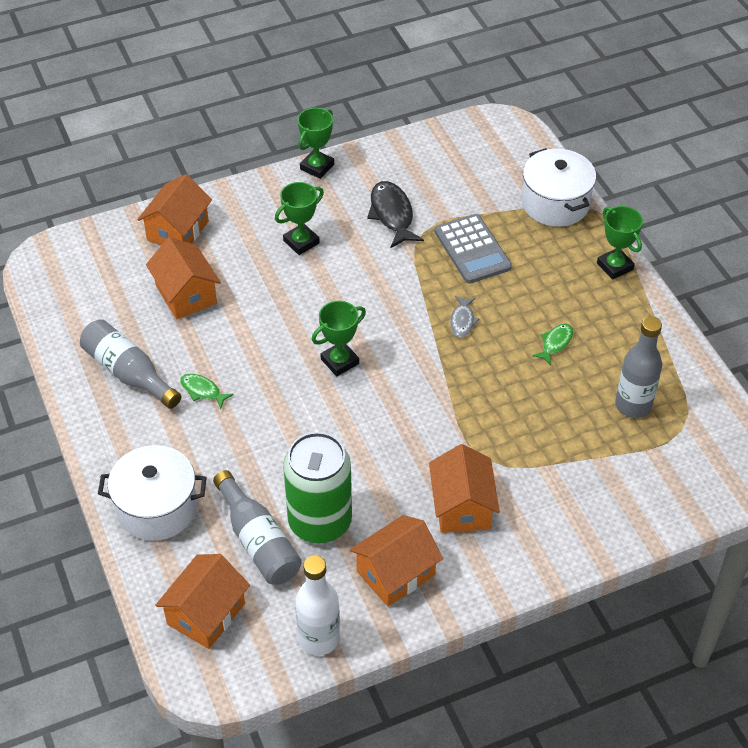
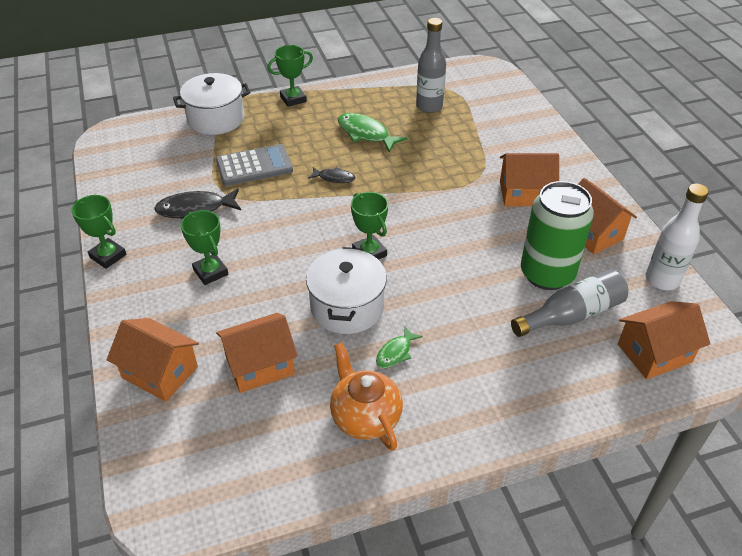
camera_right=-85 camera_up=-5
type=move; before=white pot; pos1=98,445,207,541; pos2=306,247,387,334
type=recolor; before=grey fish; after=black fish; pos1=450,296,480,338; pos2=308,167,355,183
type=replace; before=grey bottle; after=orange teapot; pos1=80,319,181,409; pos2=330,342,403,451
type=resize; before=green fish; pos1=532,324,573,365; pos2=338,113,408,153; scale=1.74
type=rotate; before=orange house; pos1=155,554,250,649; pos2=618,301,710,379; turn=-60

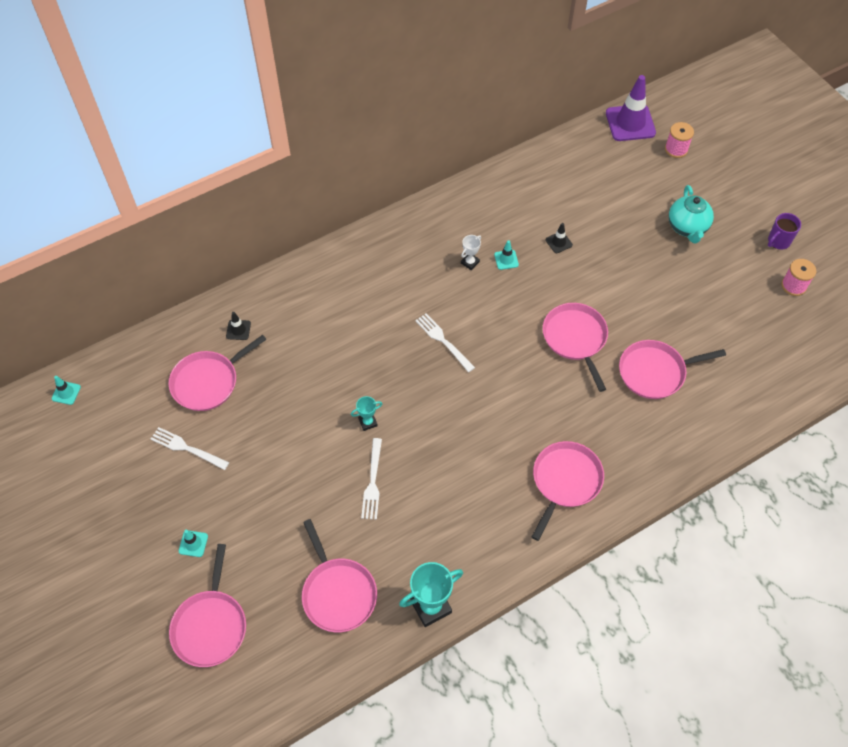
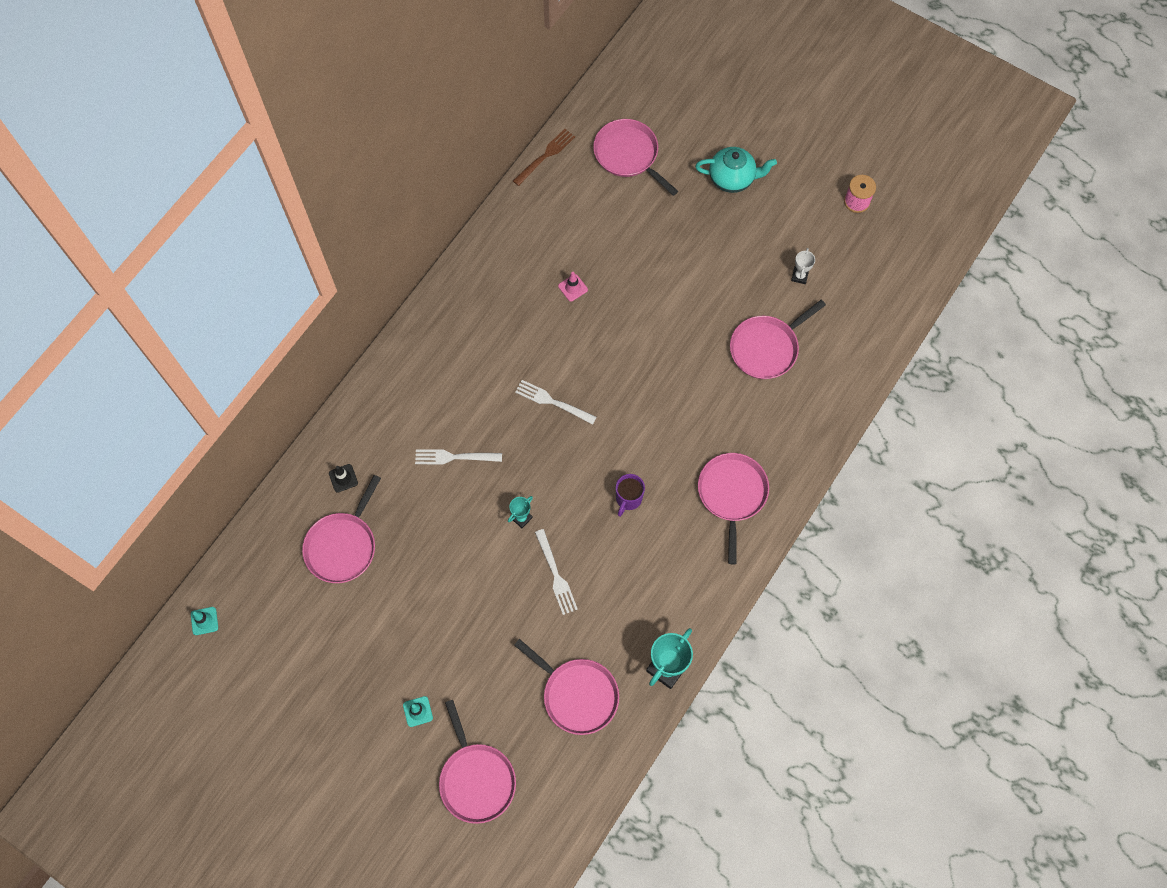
camera_right=-25 camera_up=10
type=move; before=white fork; pos1=151,427,229,470; pos2=415,449,502,465
type=insert; after=brown fork; pos2=513,129,575,186
type=recolor; before=turquoise traffic cone; after=pink traffic cone; pos1=494,240,519,270; pos2=558,272,588,302
type=move; before=pink pan; pos1=543,303,608,392; pos2=593,119,678,196
type=move; before=purple mug; pos1=768,213,801,250; pos2=616,474,645,517
type=rotate; before=turquoise teapot; pos1=668,185,714,243; pos2=695,147,777,193; turn=-60
type=move; before=white trophy; pos1=461,235,481,270; pos2=791,248,815,284
type=delete; before=black traffic cone; pos1=546,223,573,253
type=delete; before=purple traffic cone; pos1=606,75,656,141
type=delete; before=pink spool; pos1=665,122,694,158

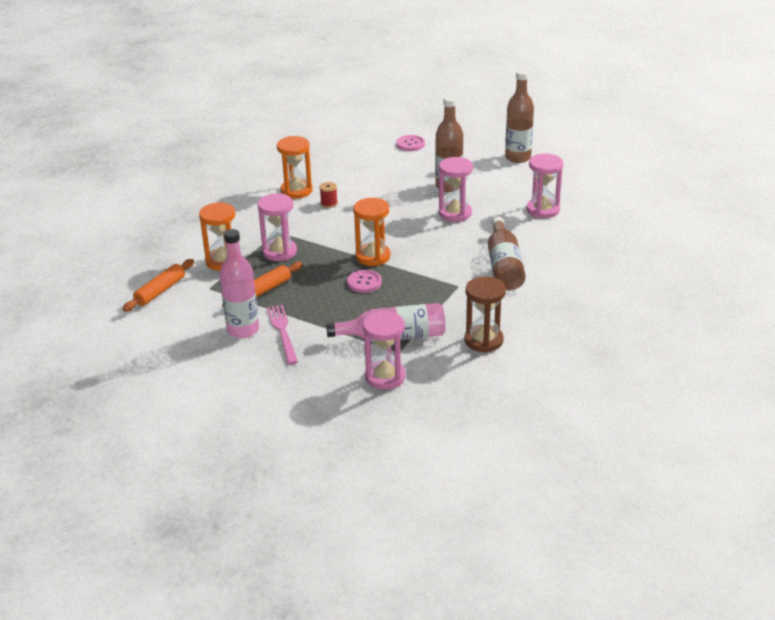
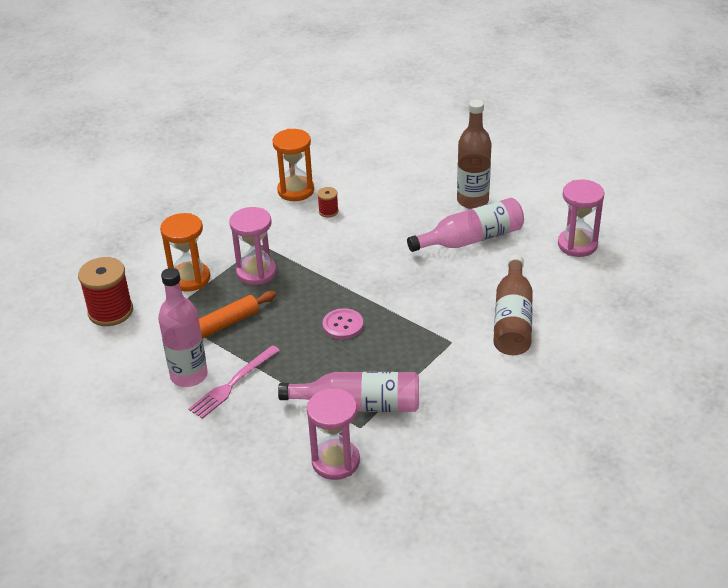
camera_right=10 camera_up=5
type=replace; before=orange rolling pin; after=red spool; pos1=122,259,194,312; pos2=78,257,133,326
type=rotate; before=pink fork; pos1=267,305,298,365; pos2=188,345,280,419; turn=-135
type=replace; before=pink hourglass; after=pink bottle; pos1=439,157,473,222; pos2=407,198,524,252
type=delete; before=orange hourglass; pos1=353,198,390,266
type=delete; before=pink button; pos1=396,135,425,151
type=delete; before=brown hourglass; pos1=465,276,506,353
type=delete; before=brown bottle; pos1=505,70,534,163

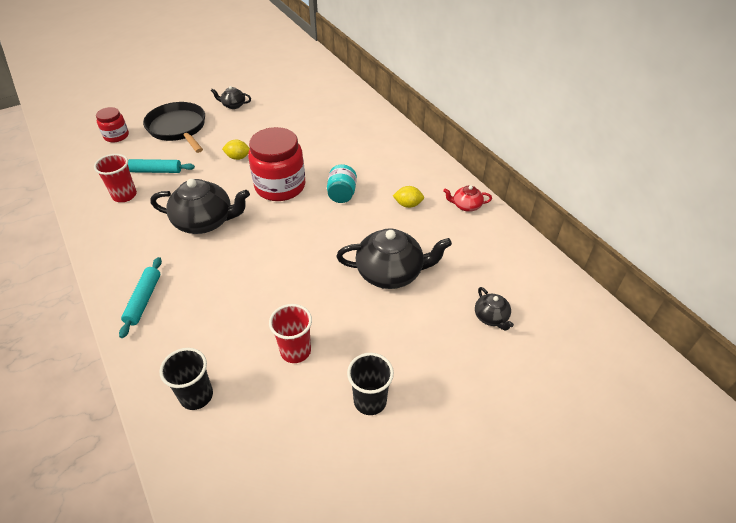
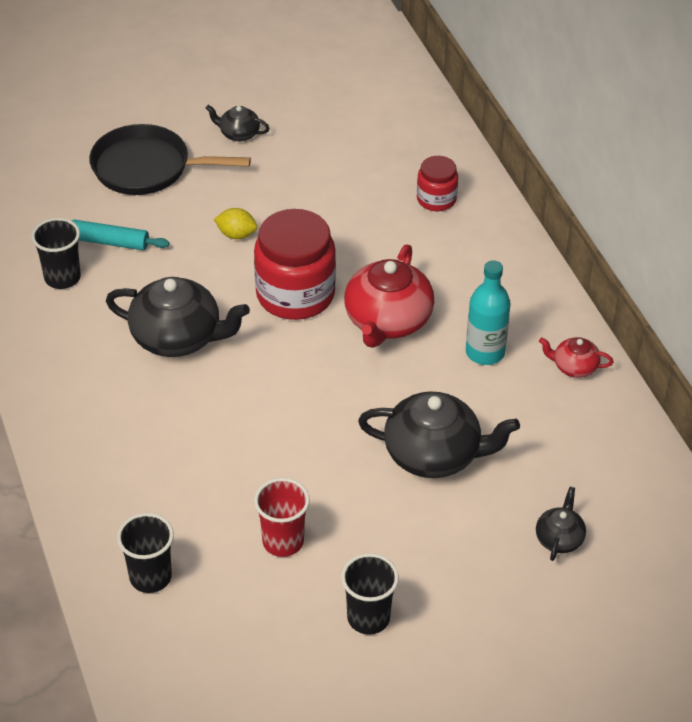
camera_right=10 camera_up=0
type=recolor; before=red cup; after=black cup; pos1=94,154,137,202; pos2=31,218,81,289
type=rotate; before=black pan; pos1=143,102,205,153; pos2=89,124,251,195; turn=-60
type=replace; before=turquoise jar; after=red teapot; pos1=327,164,357,203; pos2=344,244,435,348
type=move; before=red jar; pos1=96,107,129,142; pos2=417,156,458,211
type=replace; before=yellow lemon; after=turquoise bottle; pos1=393,186,424,208; pos2=466,260,511,365
type=rotate; before=black teapot; pos1=475,287,514,331; pos2=536,487,586,561; turn=-150
type=delete; before=turquoise rolling pin; pos1=119,257,162,338

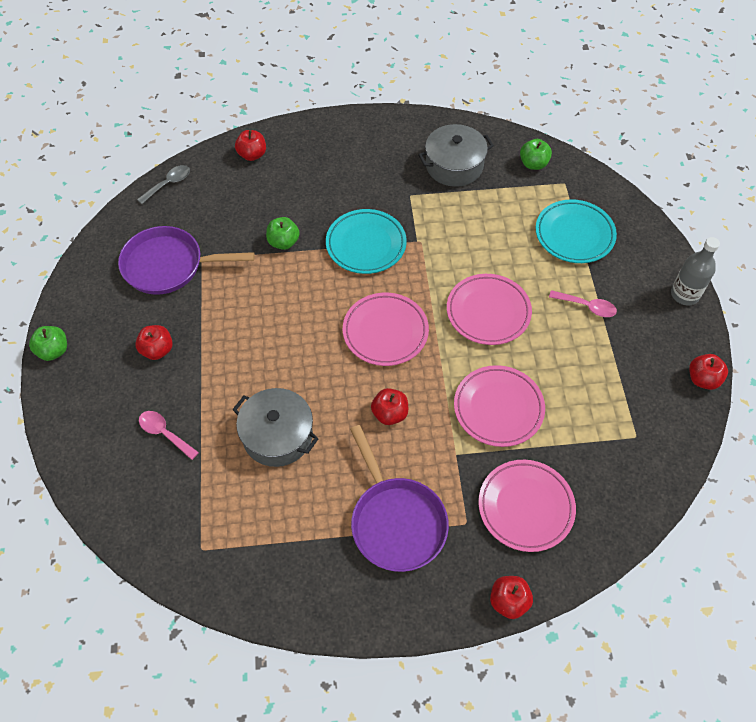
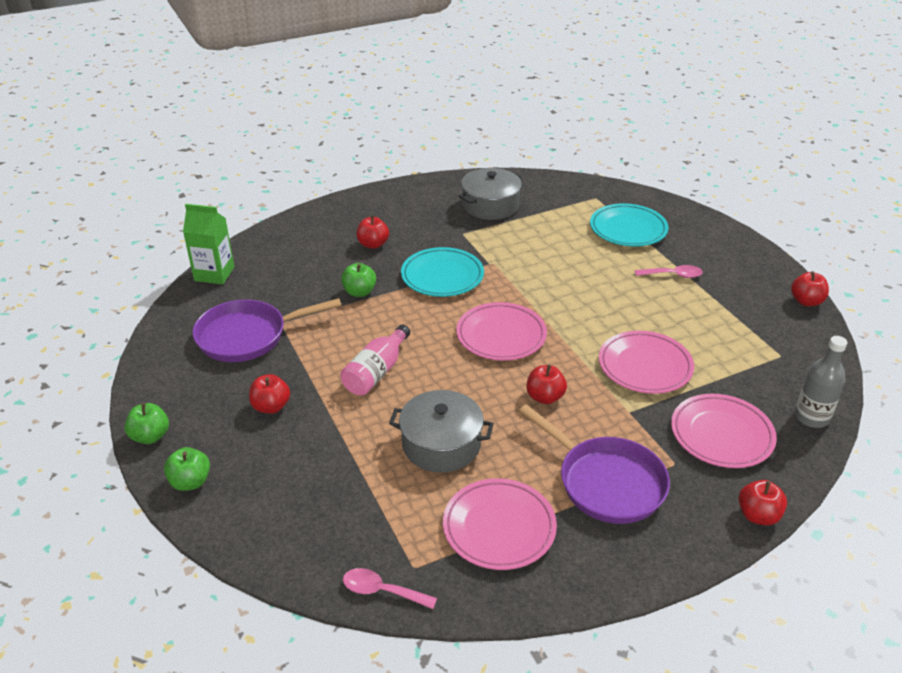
camera_right=-20 camera_up=-20
type=move; before=green apple; pos1=520,139,552,170; pos2=164,447,210,491
type=replace; before=grey spoon; after=green carton; pos1=137,165,190,204; pos2=183,204,235,285
type=insert; after=pink bottle; pos2=340,324,410,396
type=move; before=pink spoon; pos1=139,411,199,460; pos2=343,568,437,609
type=move; before=red apple; pos1=235,130,266,161; pos2=357,215,389,249
type=move; before=pink plate; pos1=447,274,532,345; pos2=443,478,557,570
type=move; before=grey bottle; pos1=671,237,720,305; pos2=795,336,847,428

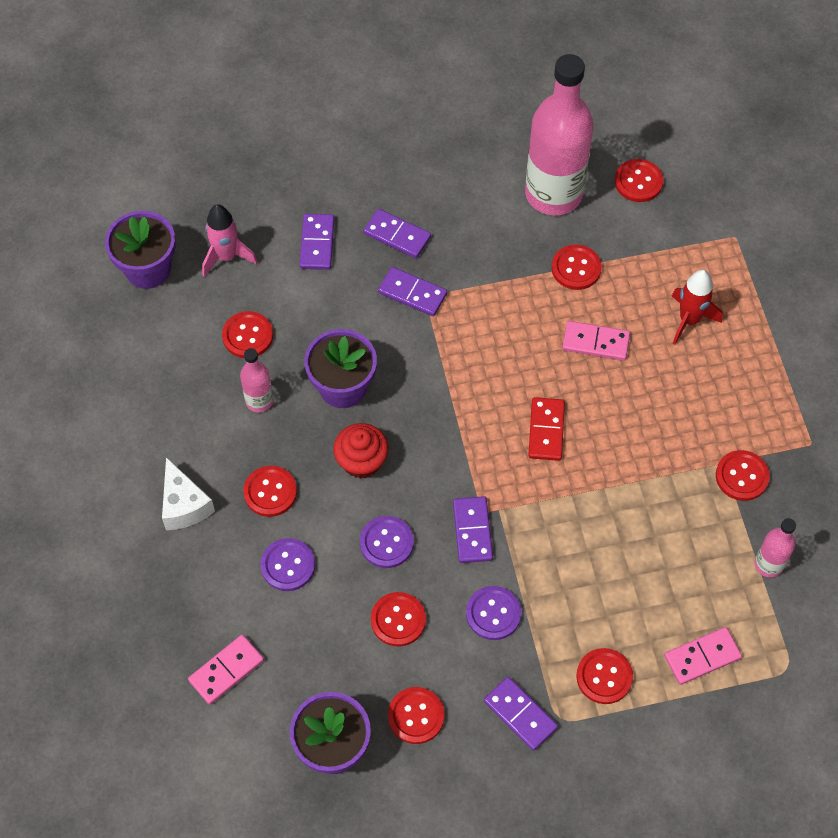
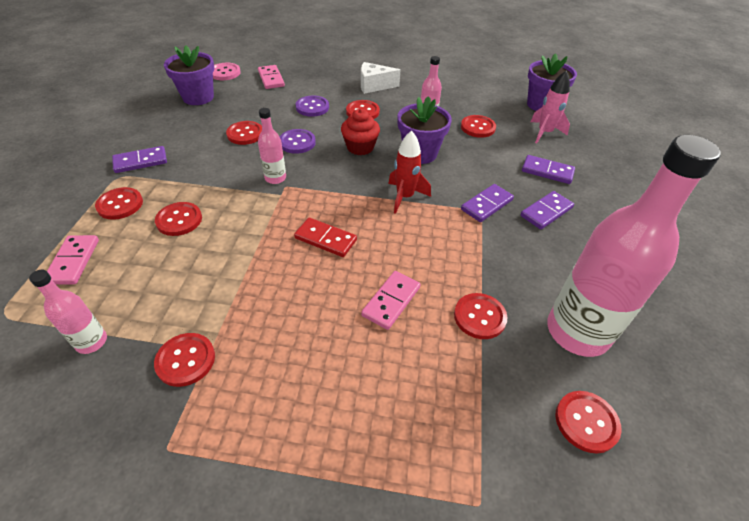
camera_right=110 camera_up=-15
type=move; before=red button; pos1=388,687,445,744; pos2=155,202,202,236
type=insert; after=pink button; pos2=213,63,241,80
type=replace; before=purple domino; after=pink bottle; pos1=453,496,493,563; pos2=258,108,286,184
type=move; before=red rocket; pos1=672,270,722,344; pos2=388,130,431,214
type=delete; before=purple button; pos1=466,586,521,640

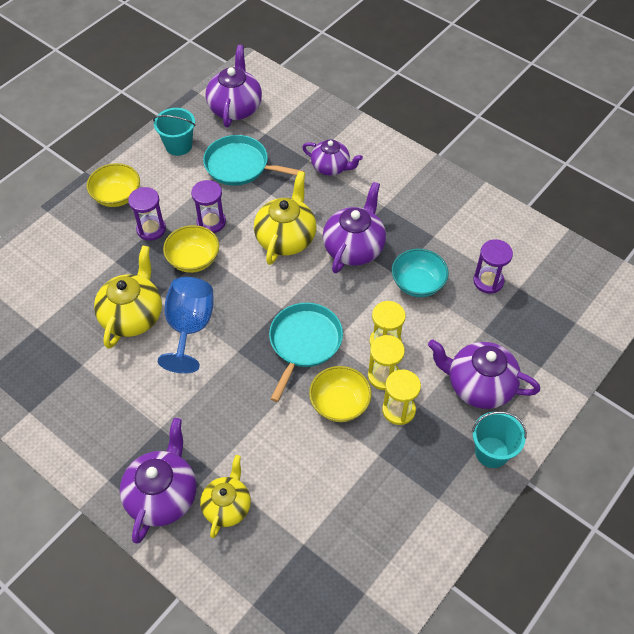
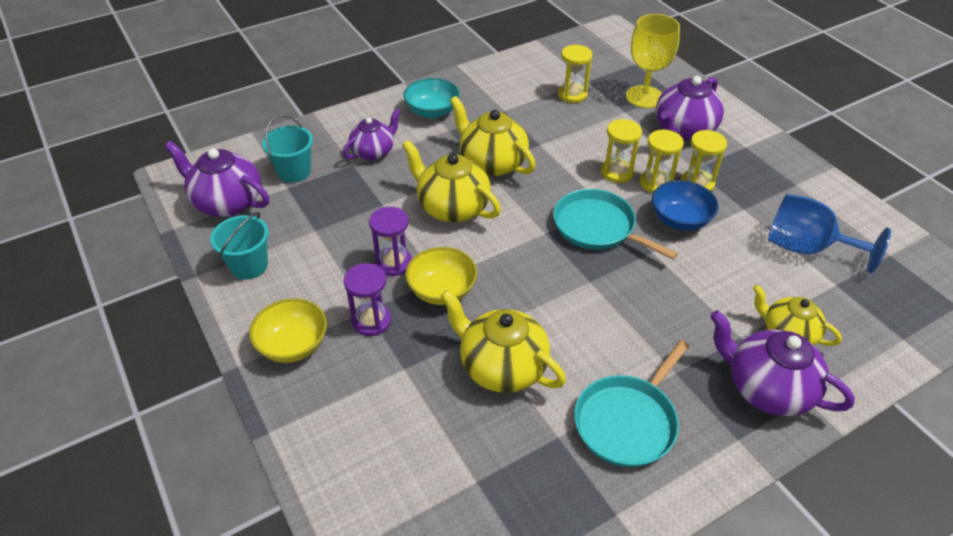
camera_right=-70 camera_up=-10
type=move; before=turquoise bucket; pos1=472,411,527,468; pos2=262,114,313,183
type=move; before=turquoise bowl; pos1=392,249,449,297; pos2=403,78,460,119
type=recolor; before=purple teapot; after=yellow teapot; pos1=323,182,386,273; pos2=450,96,536,176
type=recolor; before=purple hourglass; after=yellow hourglass; pos1=473,239,513,294; pos2=558,45,593,103
type=move; before=turquoise pan; pos1=203,135,304,186; pos2=574,340,689,467
type=insert; after=yellow goblet; pos2=626,14,680,108
type=recolor; before=yellow bowl; after=blue bowl; pos1=309,366,372,422; pos2=652,180,719,231
type=move; before=blue goblet; pos1=158,277,213,373; pos2=768,194,891,273

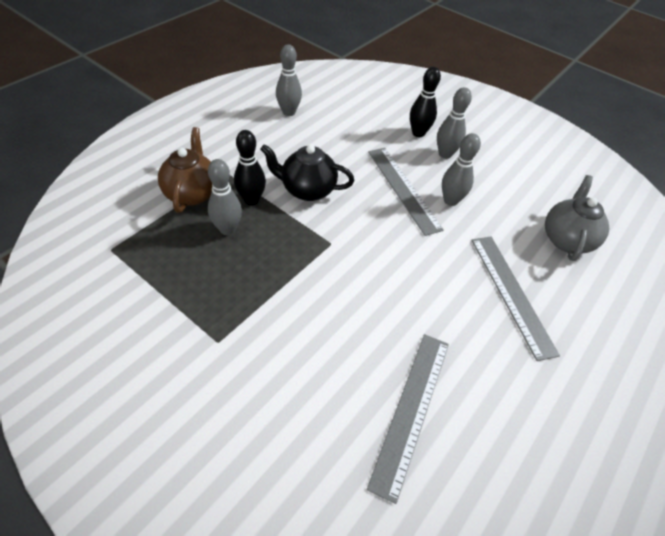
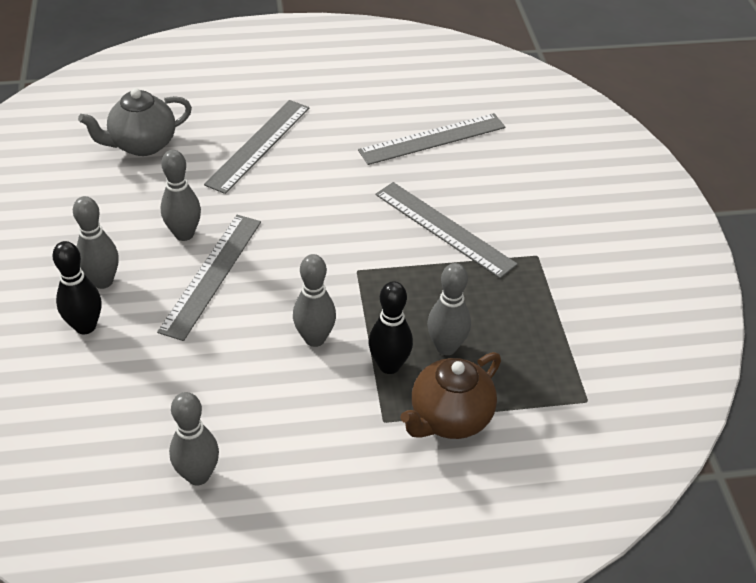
camera_right=-135 camera_up=-5
type=replace; before=black teapot; after=grey bowling pin; pos1=260,144,354,201; pos2=293,254,336,347
type=insert; after=grey ruler; pos2=375,182,518,278

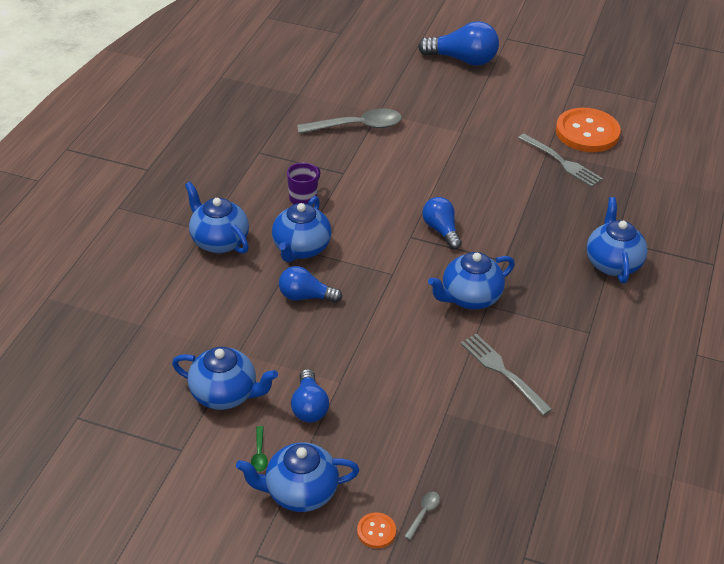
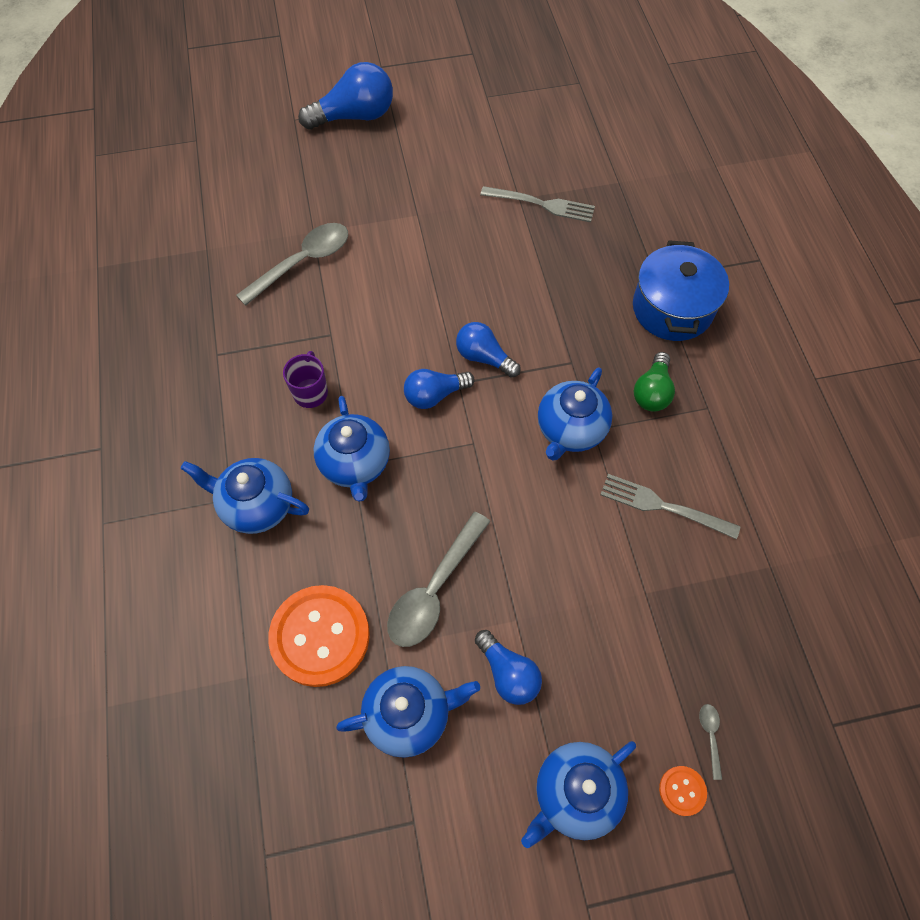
camera_right=-30 camera_up=20
type=move; before=orange button; pos1=556,108,621,152; pos2=268,585,370,687
type=insert; after=grey spoon; pos2=387,512,491,647
type=move; before=blue light bulb; pos1=279,266,342,303; pos2=404,369,475,409
type=replace; before=blue teapot; after=blue pot; pos1=587,197,648,283; pos2=633,240,729,341
type=insert; after=green light bulb; pos2=634,352,675,412
type=delete; before=green spoon; pos1=251,426,268,472

